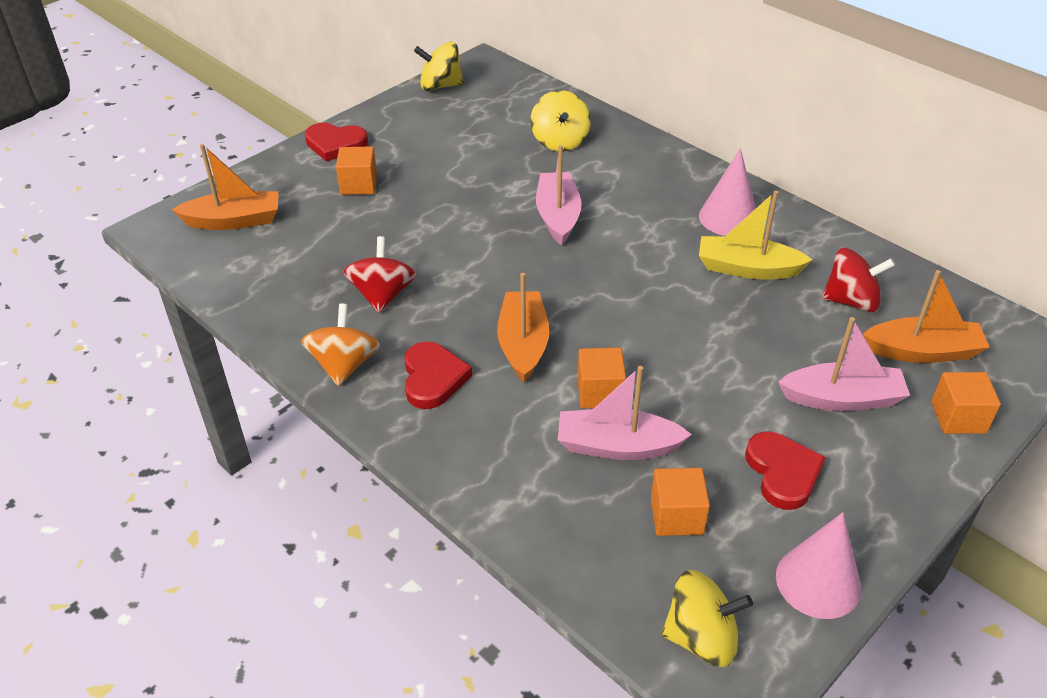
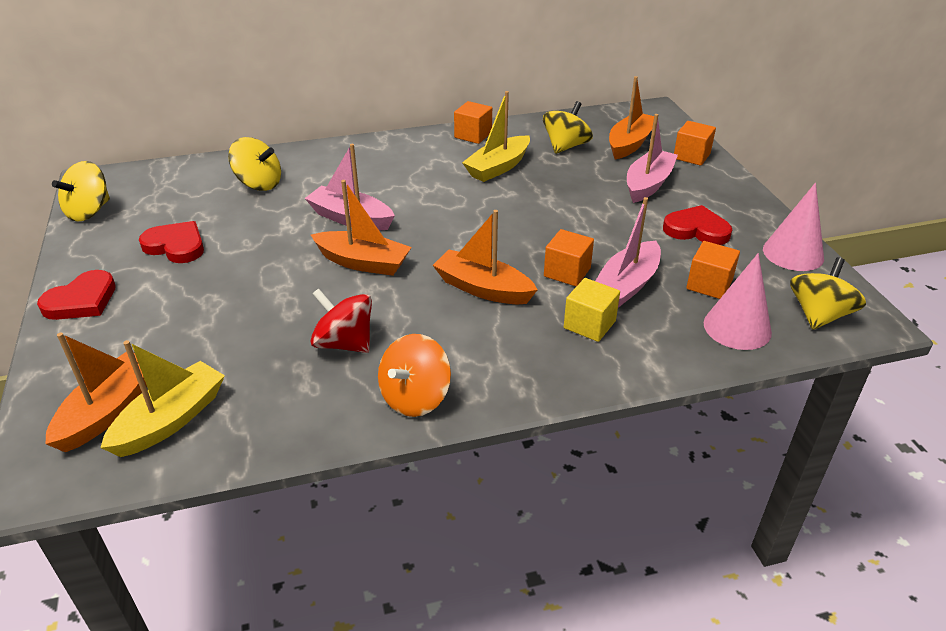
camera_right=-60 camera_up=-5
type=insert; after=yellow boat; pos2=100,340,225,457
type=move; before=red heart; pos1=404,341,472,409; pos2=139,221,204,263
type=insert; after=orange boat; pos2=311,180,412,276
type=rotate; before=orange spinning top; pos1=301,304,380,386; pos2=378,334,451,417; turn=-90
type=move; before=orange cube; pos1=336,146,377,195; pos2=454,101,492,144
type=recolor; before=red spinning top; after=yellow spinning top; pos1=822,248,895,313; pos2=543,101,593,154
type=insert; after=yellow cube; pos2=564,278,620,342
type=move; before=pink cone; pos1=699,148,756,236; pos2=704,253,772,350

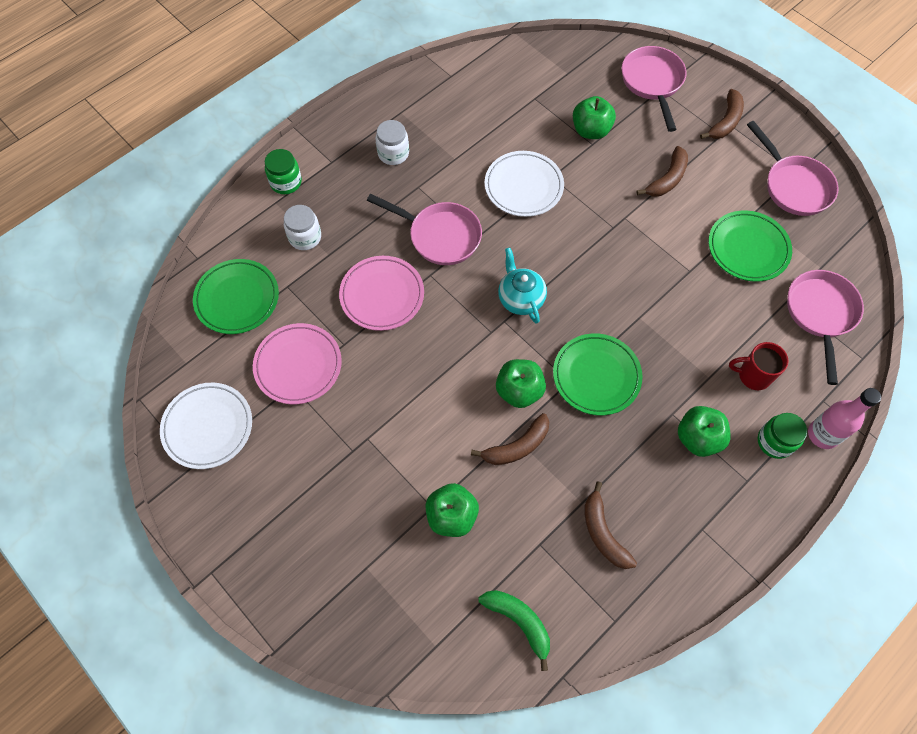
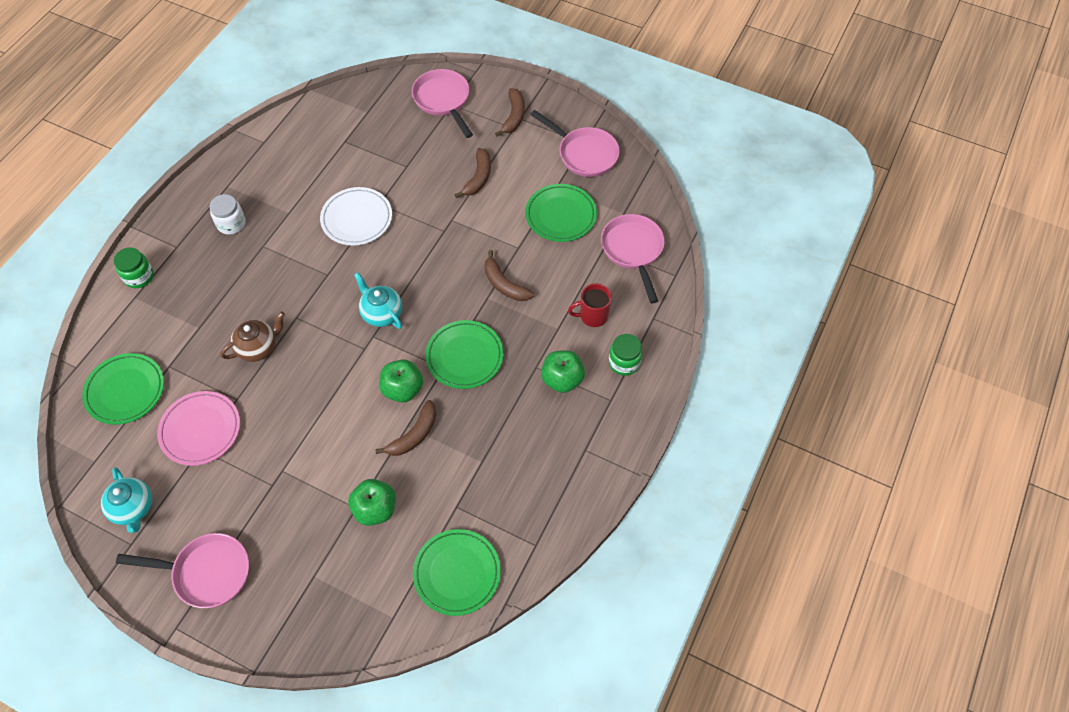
camera_right=-20 camera_up=-5
type=replace; before=white plate; after=turquoise teapot; pos1=160,383,252,469; pos2=101,467,152,533
type=move; before=pink pan; pos1=367,194,482,265; pos2=116,533,249,608
type=replace; before=pink plate; after=brown teapot; pos1=339,256,424,331; pos2=220,311,285,362
type=replace; before=green banana; after=green plate; pos1=479,590,550,671; pos2=413,529,501,616
type=move; before=brown banana; pos1=584,481,637,569; pos2=484,250,534,301
type=delete; before=white jar; pos1=284,205,321,250
type=delete; before=green apple; pos1=573,96,616,139
type=delete; before=pink bottle; pos1=808,388,881,449

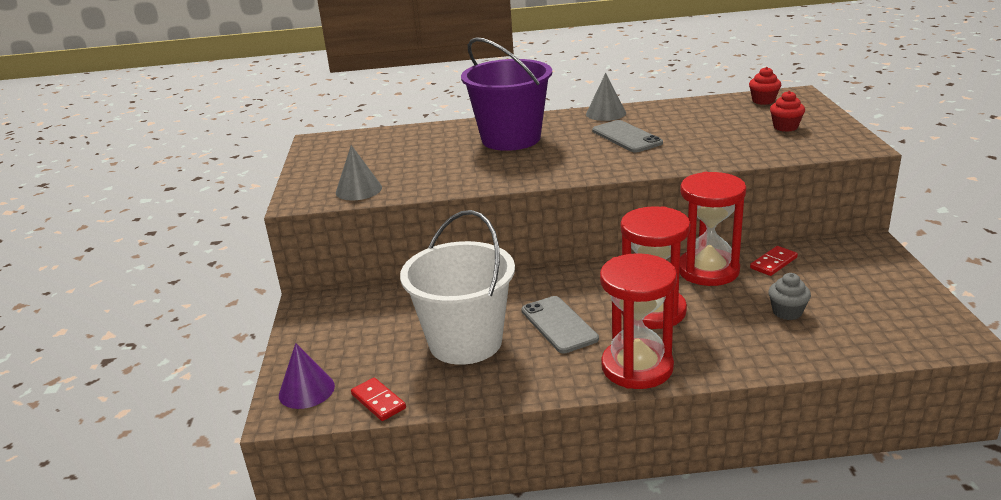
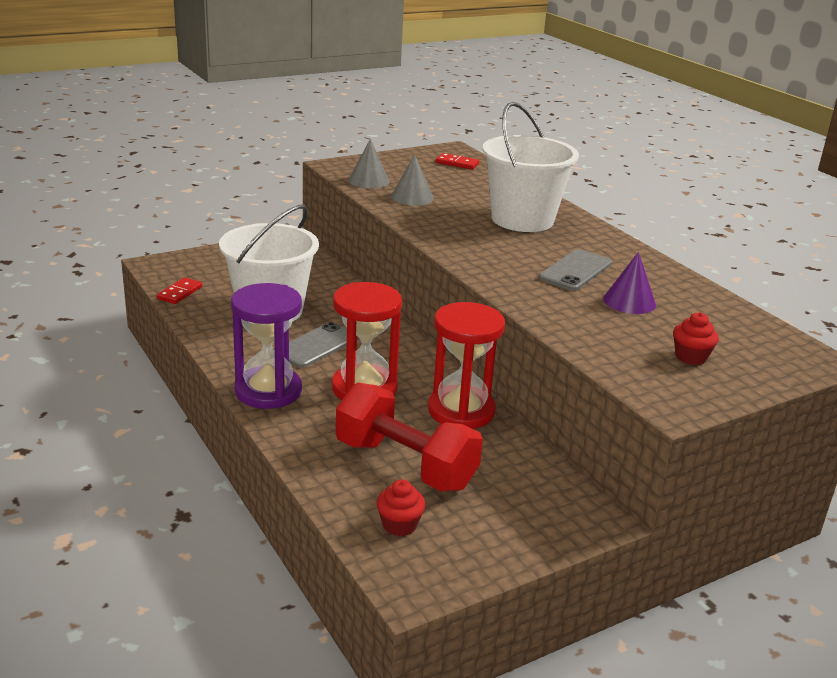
camera_right=60 camera_up=0
type=recolor; before=red hourglass; after=purple hourglass; pos1=600,253,677,389; pos2=231,283,302,409
type=replace; before=grey cupcake; after=red dumbbell; pos1=768,273,811,320; pos2=336,383,483,491
type=move; before=red cupcake; pos1=749,67,781,105; pos2=376,479,426,536
type=move; before=grey cone; pos1=586,73,626,121; pos2=391,154,434,206
type=move; before=red domino; pos1=750,246,798,276; pos2=436,153,479,170
type=recolor; before=purple bucket; after=white bucket; pos1=461,37,552,151; pos2=482,102,579,232
type=move; before=purple cone; pos1=279,343,335,409; pos2=603,252,656,314

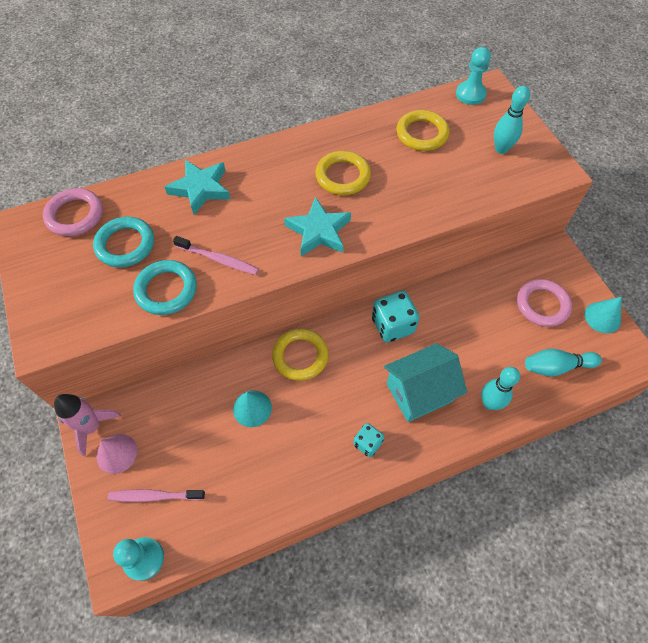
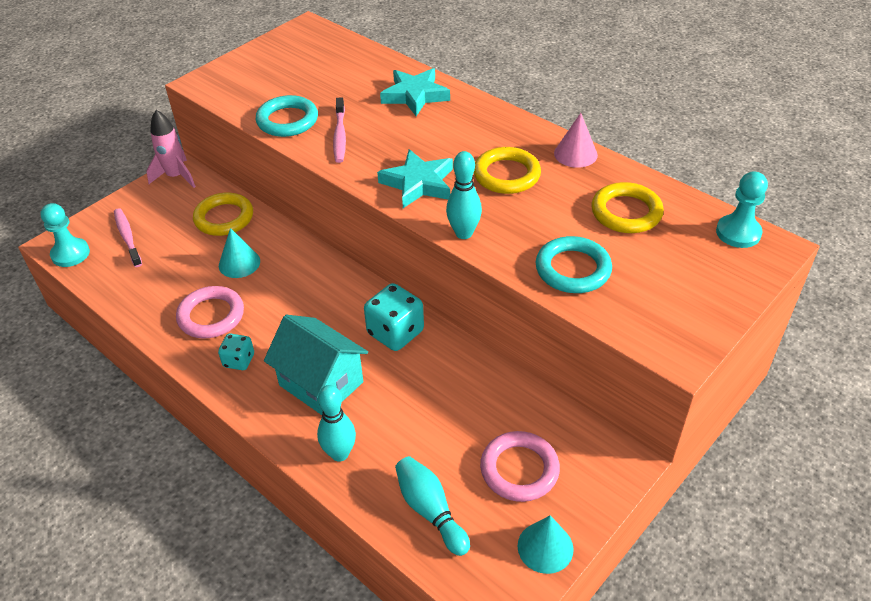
camera_right=65 camera_up=-15
type=move; before=pink ring; pos1=43,188,103,236; pos2=176,286,244,339
type=move; before=yellow ring; pos1=272,329,329,381; pos2=193,193,253,236
type=move; before=turquoise bowling pin; pos1=494,86,530,154; pos2=446,151,482,239
type=move; before=turquoise ring; pos1=93,217,154,267; pos2=536,236,612,293
type=move; before=pink cone; pos1=97,434,137,474; pos2=554,113,598,168

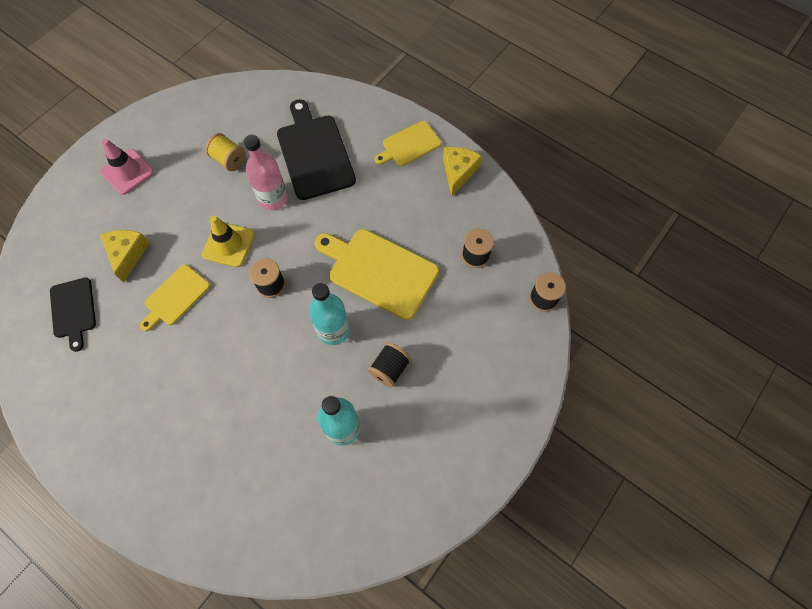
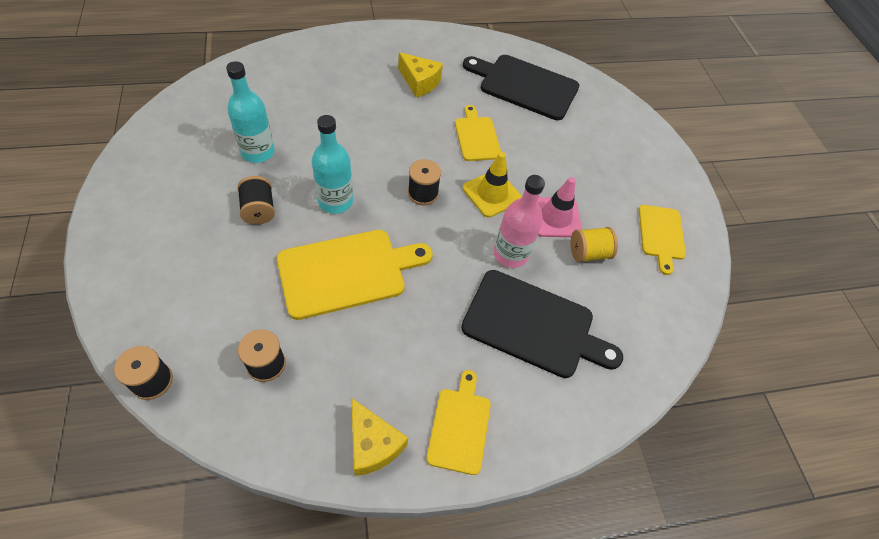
camera_right=125 camera_up=-10
type=move; before=yellow cheese; pos1=100,230,150,283; pos2=398,52,443,97
type=resize; before=black cutting board; pos1=50,277,96,352; pos2=463,55,579,120; scale=1.7
type=move; before=pink traffic cone; pos1=100,139,154,195; pos2=537,177,582,237
type=insert; after=yellow cutting board; pos2=639,205,686,275

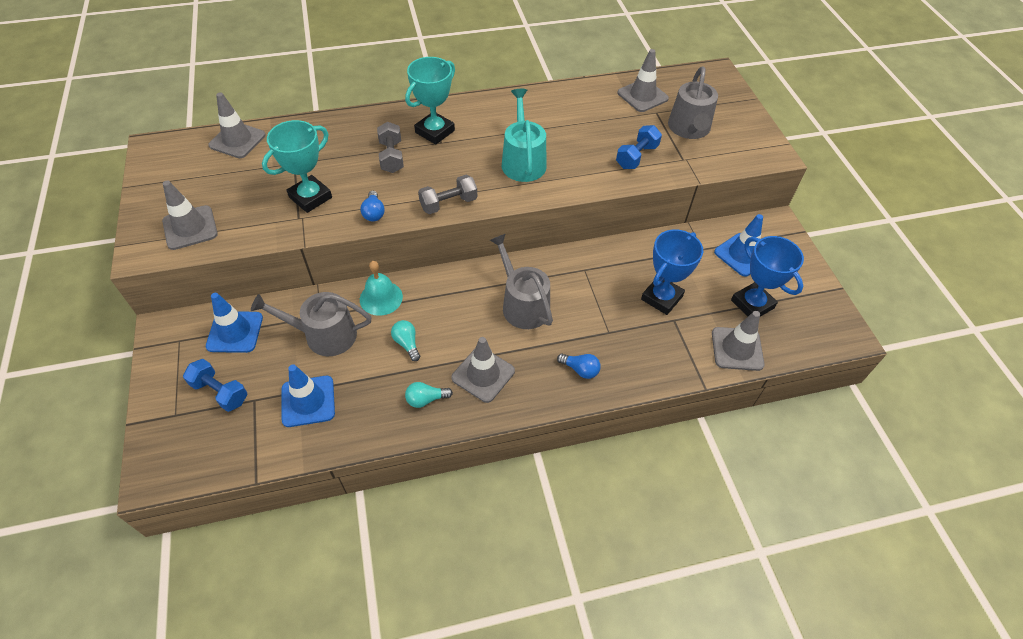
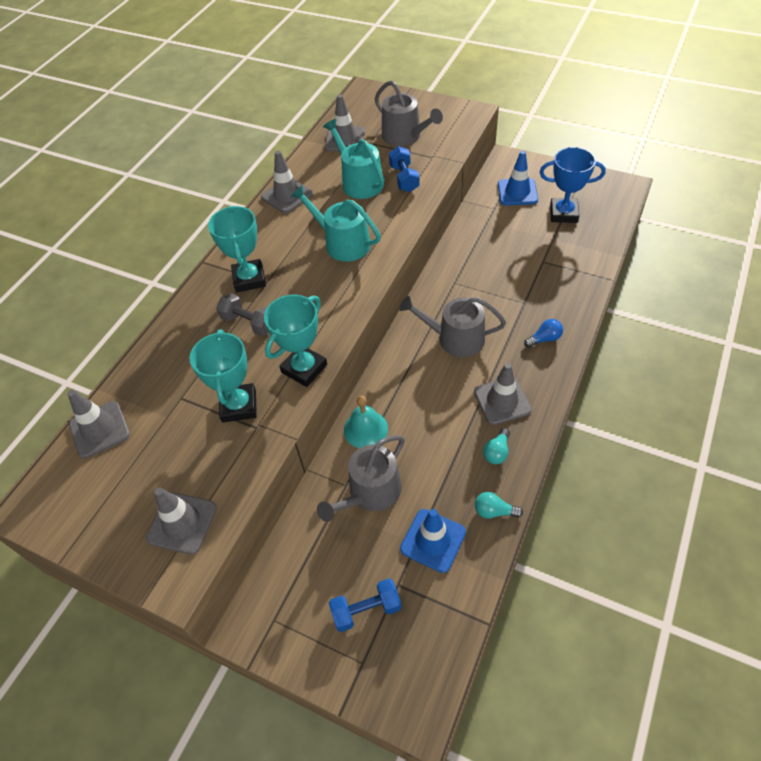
camera_right=-45 camera_up=0
type=move; before=grey traffic cone; pos1=712,311,765,371; pos2=261,151,313,213
type=replace; before=blue light bulb; after=turquoise trophy; pos1=361,191,385,221; pos2=264,295,327,387
type=insert; after=turquoise watering can; pos2=323,119,384,199
type=move; before=turquoise light bulb; pos1=391,320,420,361; pos2=475,492,523,519
type=delete; before=blue traffic cone; pos1=206,293,263,353
type=delete; before=grey dumbbell; pos1=418,175,477,214
type=delete; before=blue trophy; pos1=641,229,703,315

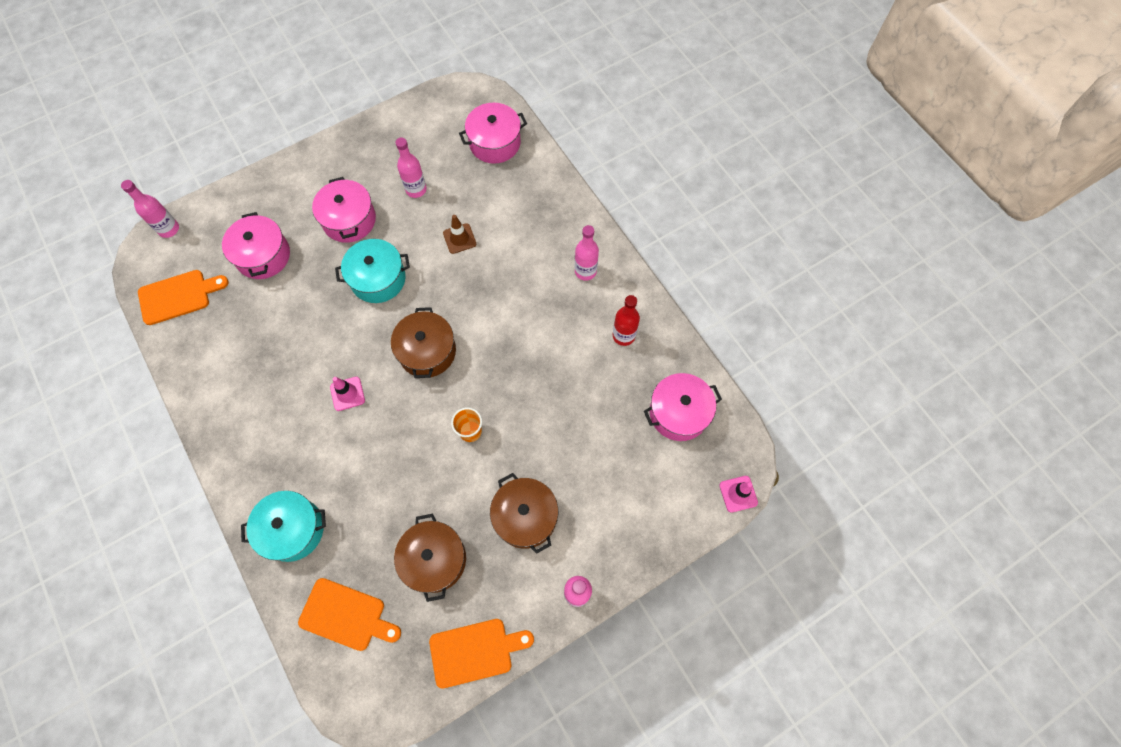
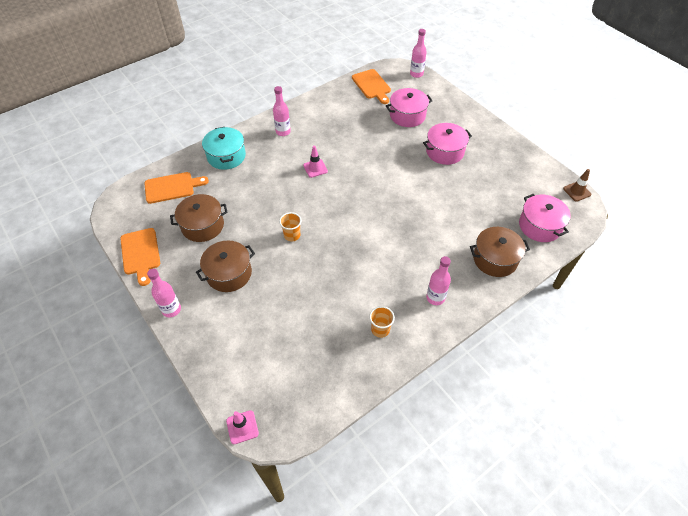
camera_right=85 camera_up=-15
type=rotate; before=orange cutting board; pos1=298,578,401,651; pos2=144,172,209,204; turn=-120
type=move; before=pink bottle; pos1=396,137,427,198; pos2=273,86,291,136
type=replace; before=red bottle; after=orange cup; pos1=613,295,640,346; pos2=369,306,395,338
type=move; before=brown pot; pos1=391,307,456,378; pos2=470,227,530,277
type=move; before=brown traffic cone; pos1=443,215,476,254; pos2=563,169,592,202
type=delete; before=turquoise pot; pos1=335,239,410,303
type=delete; before=pink pot; pos1=644,373,722,441

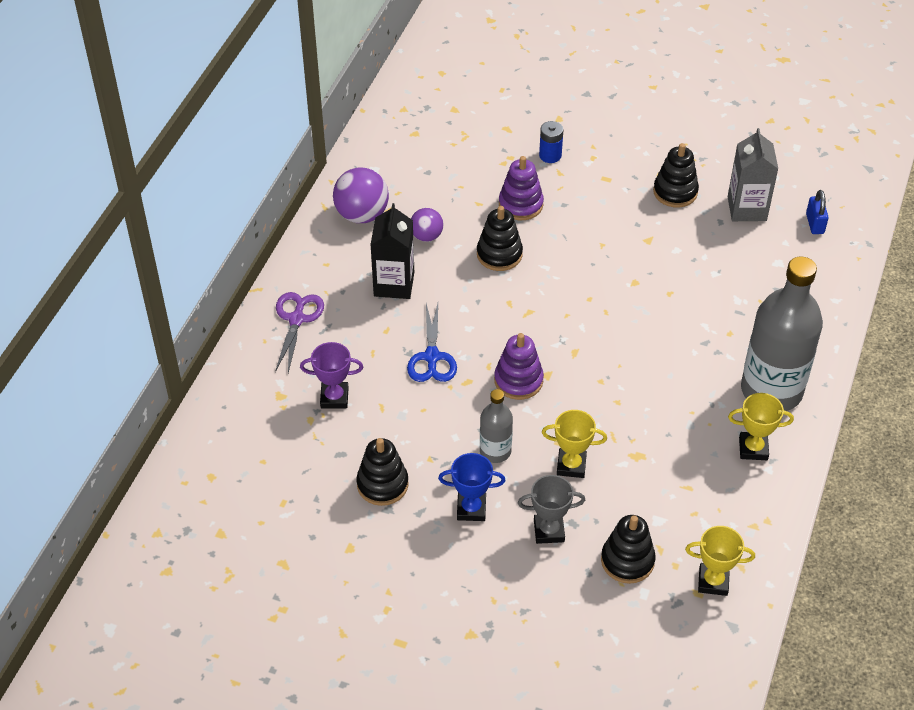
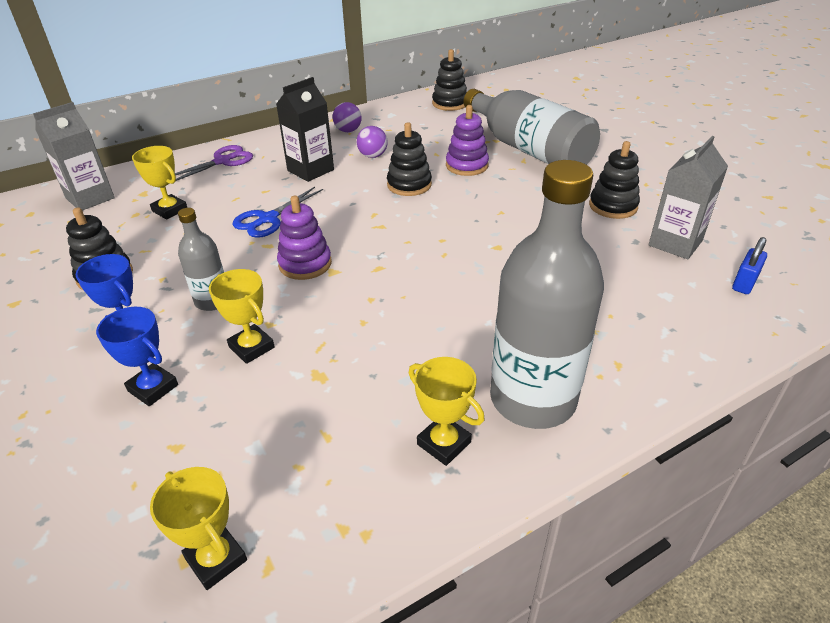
camera_right=40 camera_up=-10
type=insert; after=grey carton; pos2=33,102,115,211
type=recolor; before=grey trophy; after=blue trophy; pos1=518,475,585,544; pos2=96,307,178,406
type=recolor; before=purple trophy; after=yellow trophy; pos1=300,342,363,408; pos2=132,146,187,219
type=resize; before=purple ball; pos1=333,168,389,223; pos2=333,102,362,132; scale=0.6
type=move; before=black stacking toy; pos1=601,515,656,584; pos2=432,49,467,111
type=replace; before=blue battery; after=grey bottle; pos1=539,121,563,163; pos2=464,89,600,165

